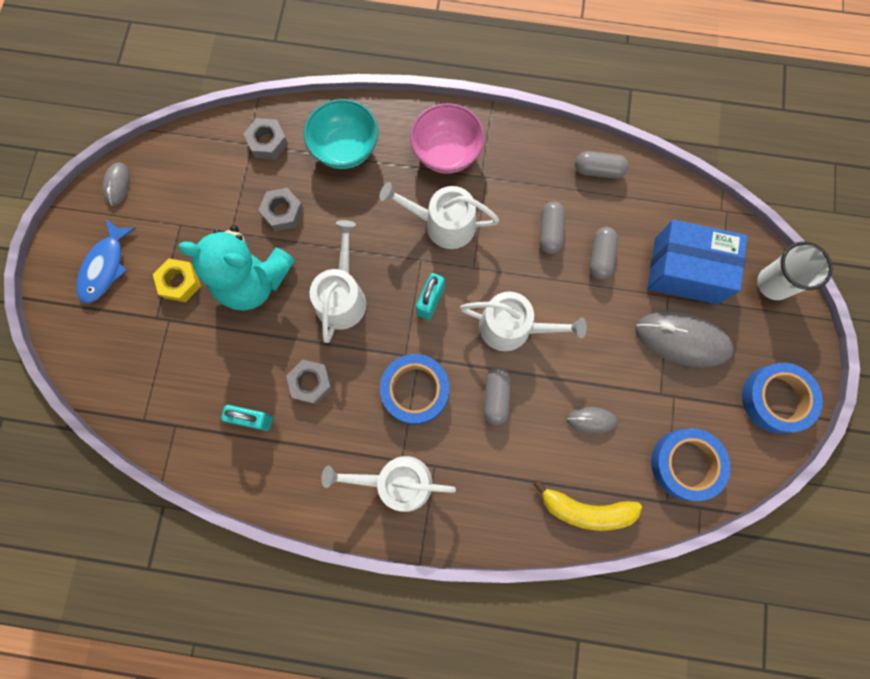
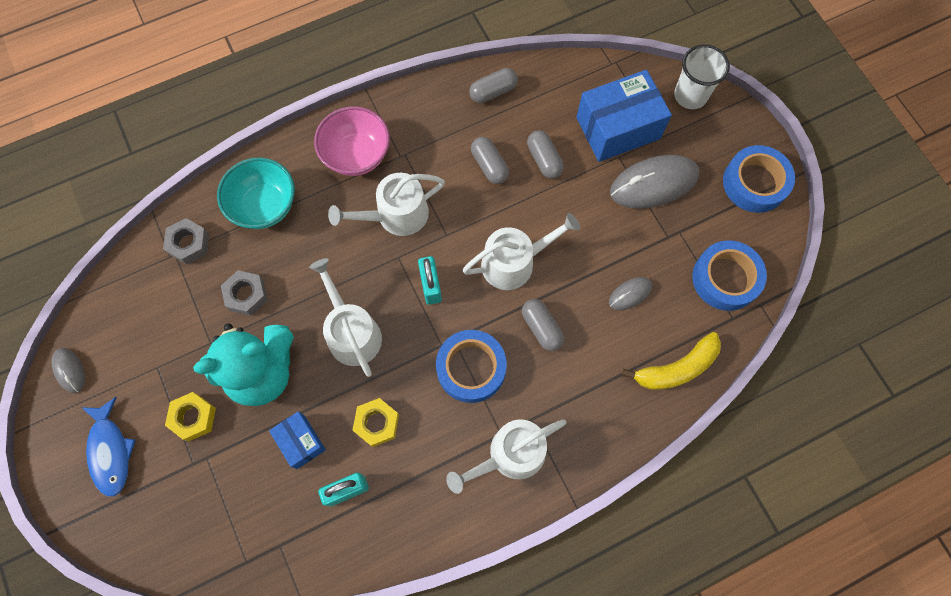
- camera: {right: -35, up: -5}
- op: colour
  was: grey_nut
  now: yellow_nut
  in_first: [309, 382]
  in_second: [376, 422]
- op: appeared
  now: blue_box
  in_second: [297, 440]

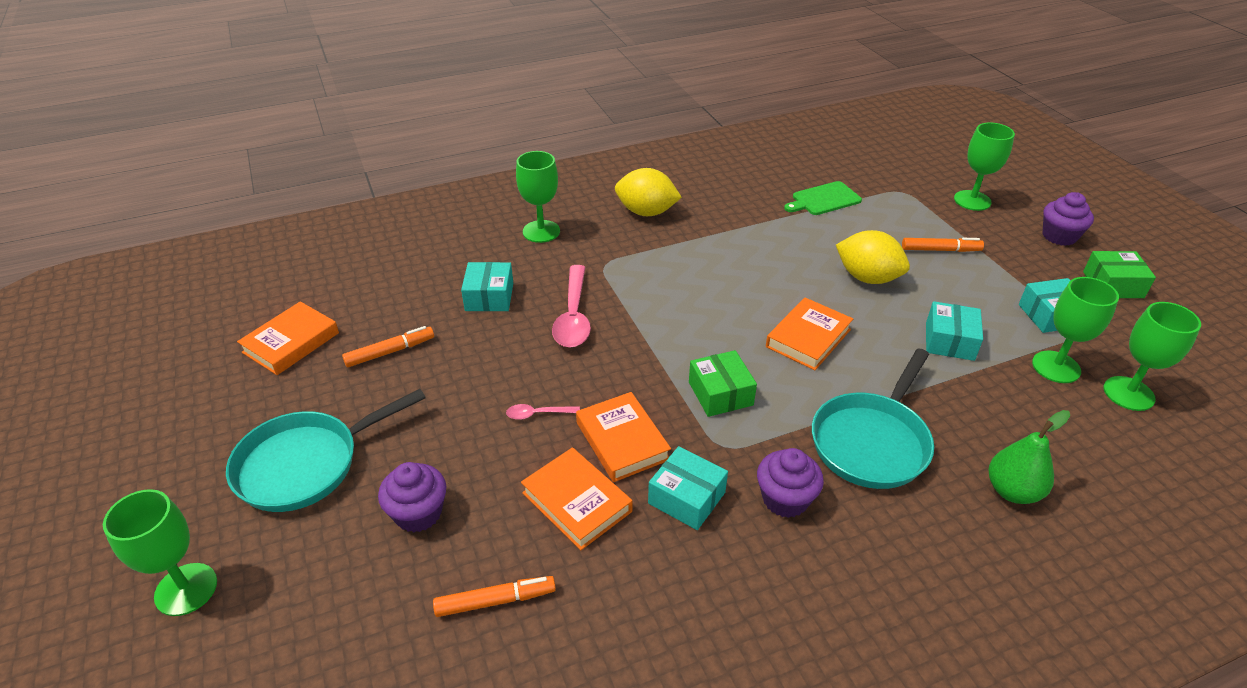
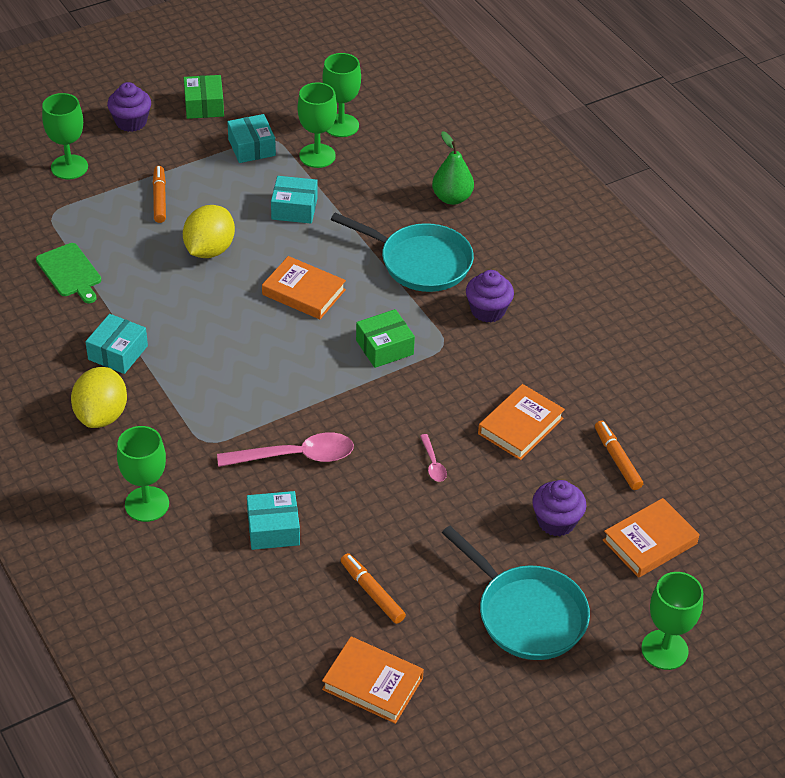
- camera: {right: -100, up: 5}
- op: relocated
  was: orange_book
  in_first: [623, 437]
  in_second: [651, 538]
- op: relocated
  was: turquoise_box
  in_first: [688, 488]
  in_second: [116, 344]

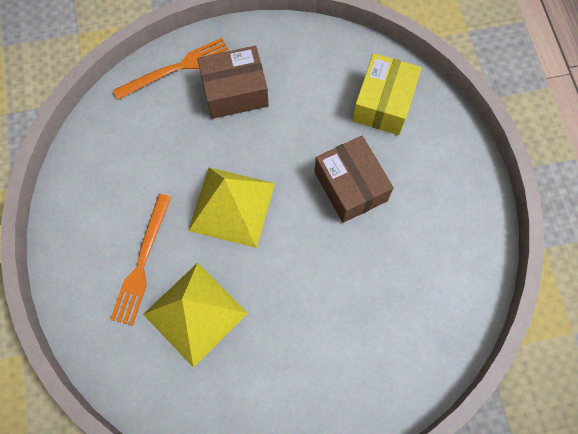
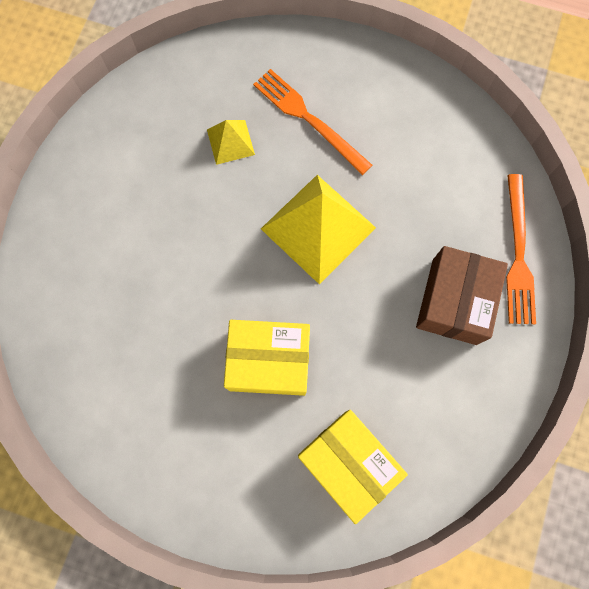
- camera: {right: 120, up: 5}
- op: colour
  was: brown_box
  now: yellow_box
  in_first: [354, 179]
  in_second: [267, 358]
- op: size
  was: yellow_pyramid
  in_first: [195, 315]
  in_second: [231, 142]
  ratio: 0.5

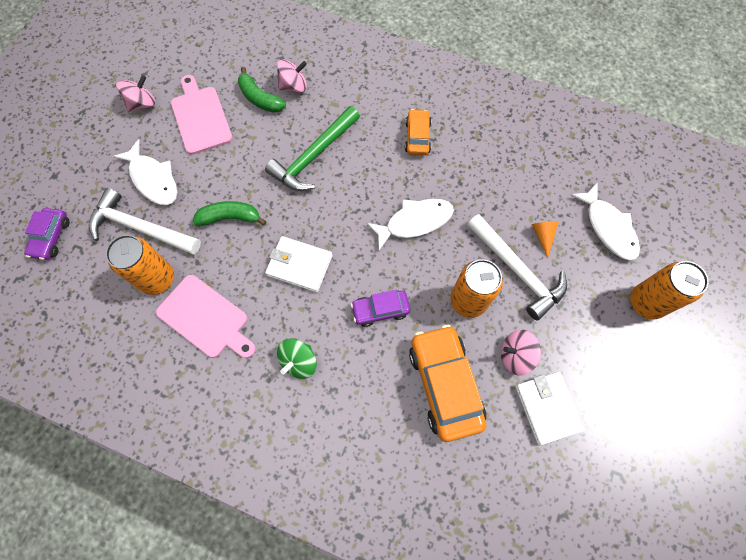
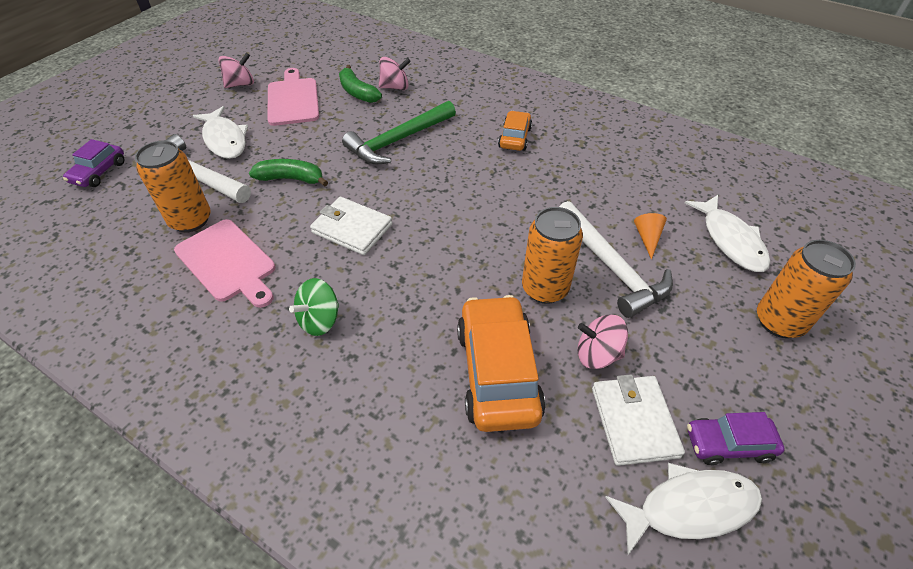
- camera: {right: 10, up: -20}
- op: relocated
  was: white_fish
  in_first: [410, 224]
  in_second: [683, 509]
- op: relocated
  was: purple_car
  in_first: [380, 308]
  in_second: [736, 438]

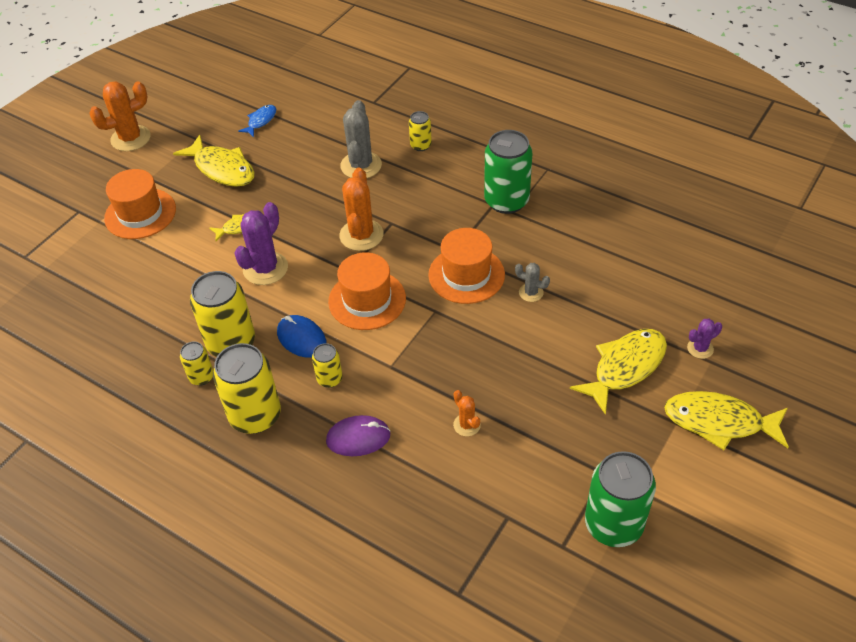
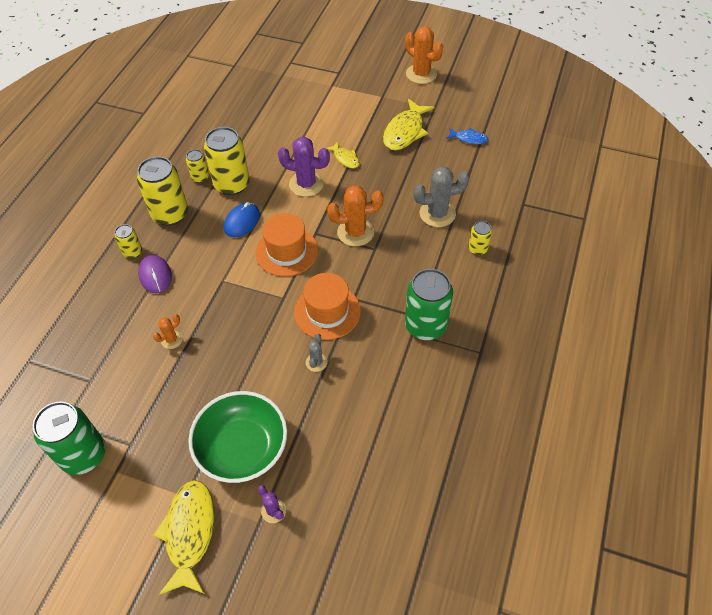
- camera: {right: 75, up: 5}
- op: missing
  was: orange_hat
  in_first: [140, 204]
- op: exchanged
  was: yellow_fish
  now: green_bowl
  in_first: [618, 372]
  in_second: [237, 437]
- op: relocated
  was: yellow_can
  in_first: [327, 365]
  in_second: [128, 241]

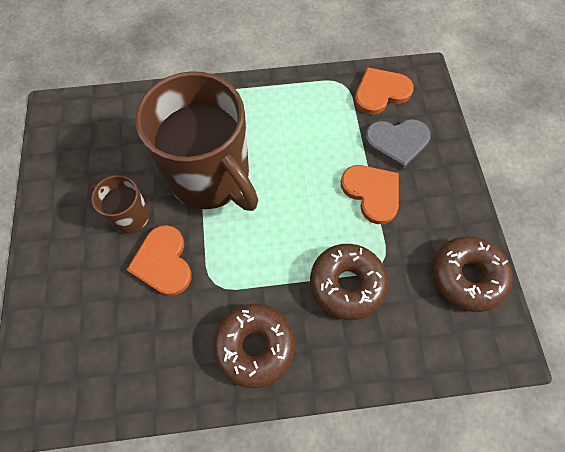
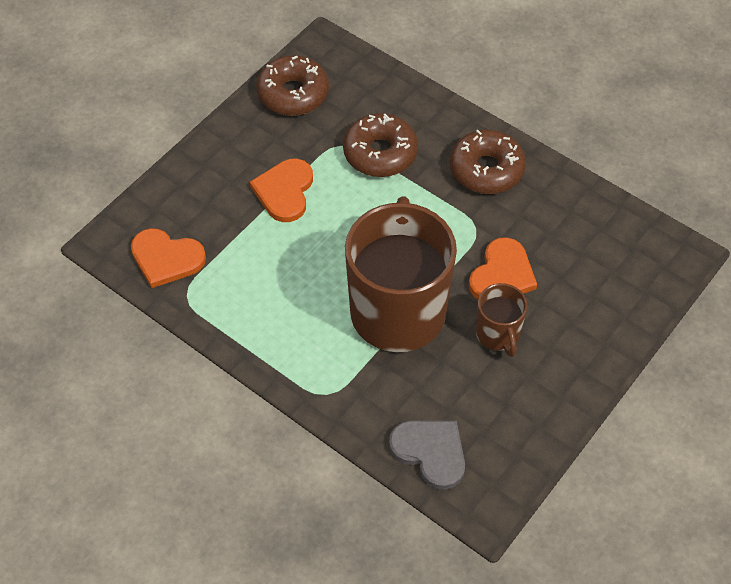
- camera: {right: -135, up: -10}
- op: relocated
  was: grey_heart
  in_first: [398, 144]
  in_second: [427, 455]

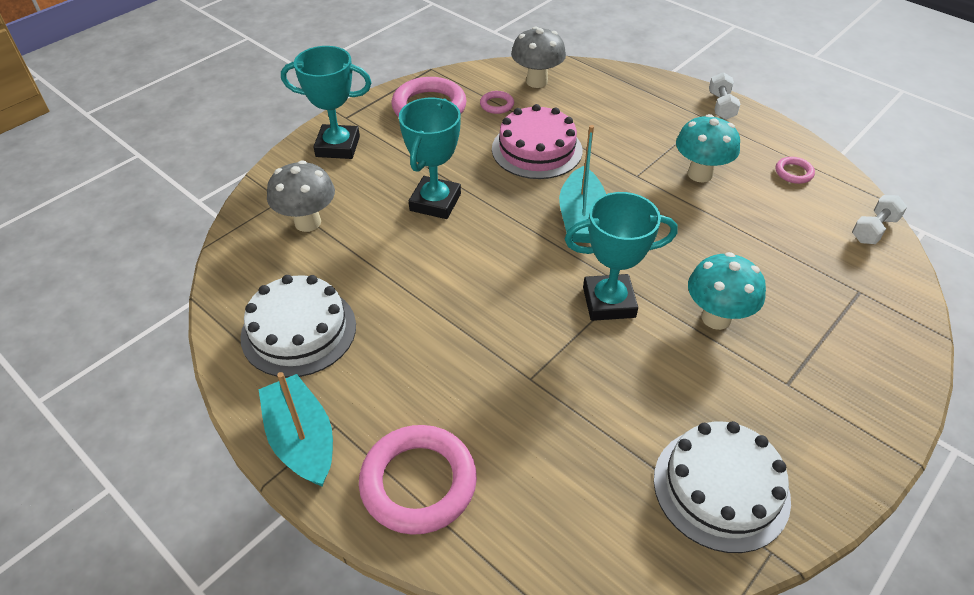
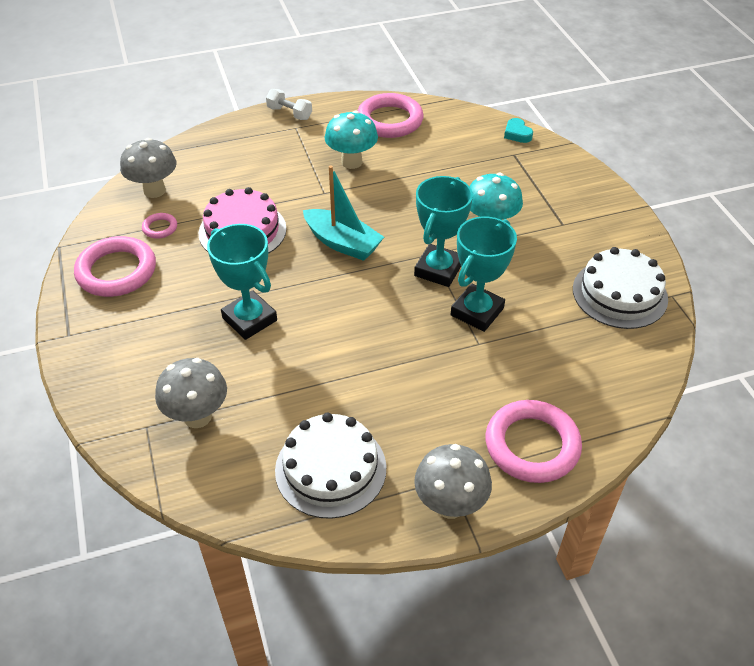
- camera: {right: -60, up: 0}
- op: relocated
  was: turquoise_trophy
  in_first: [326, 102]
  in_second: [484, 274]
- op: size
  was: pink_ring
  in_first: [795, 170]
  in_second: [390, 115]
  ratio: 2.16
- op: missing
  was: white_dumbbell
  in_first: [879, 219]
- op: exchanged
  was: turquoise_boat
  now: grey_mushroom
  in_first: [296, 429]
  in_second: [453, 481]
- op: appeared
  now: turquoise_heart
  in_second: [518, 130]

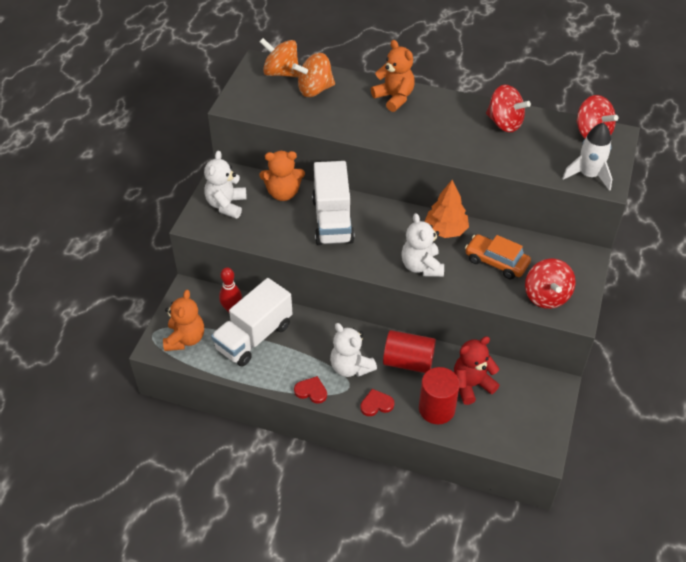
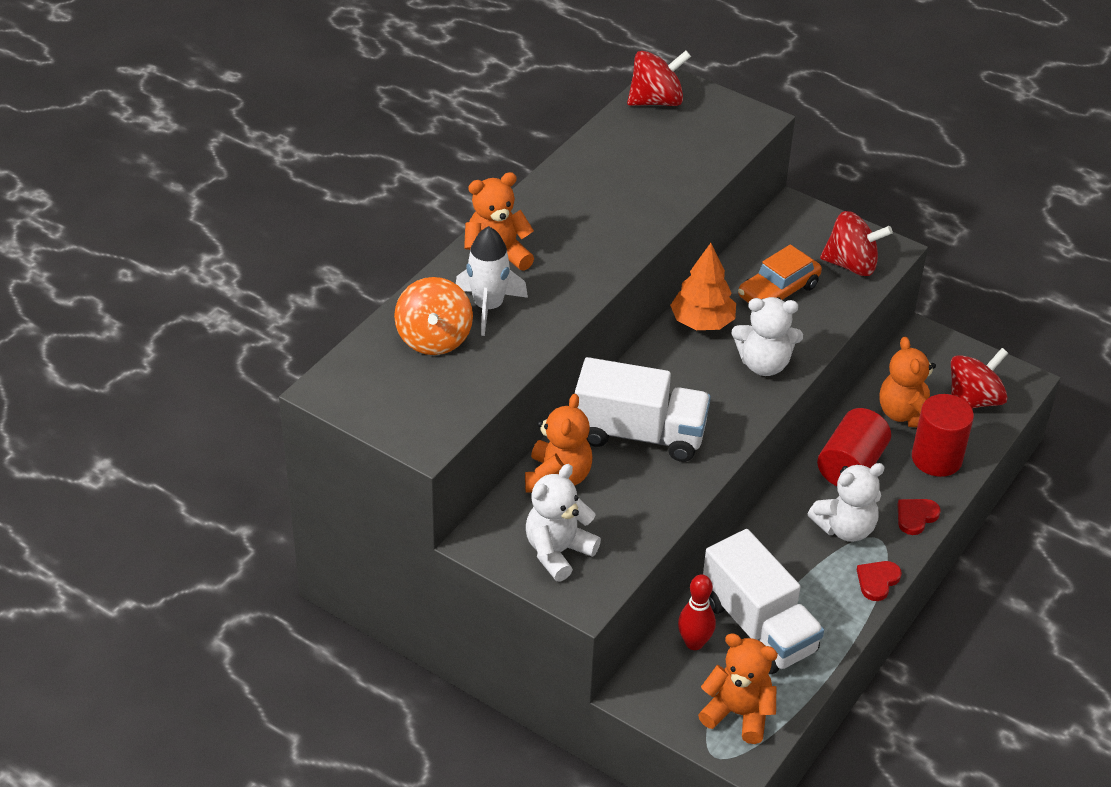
- camera: {right: -75, up: -5}
- op: missing
  was: orange_spinning_top
  in_first: [279, 57]
- op: relocated
  was: red_spinning_top
  in_first: [508, 108]
  in_second: [979, 378]
- op: relocated
  was: white_rocket
  in_first: [587, 157]
  in_second: [492, 281]
- op: spun
  was: white_teddy_bear
  in_first: [225, 185]
  in_second: [563, 523]
  clockwise: 105
- op: colour
  was: red_teddy_bear
  now: orange_teddy_bear
  in_first: [477, 370]
  in_second: [907, 381]
- op: spun
  was: red_heart
  in_first: [377, 402]
  in_second: [919, 517]
  clockwise: 45

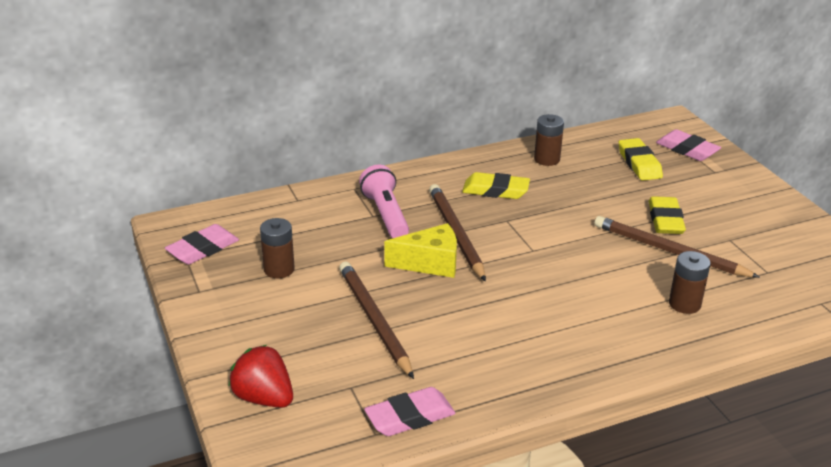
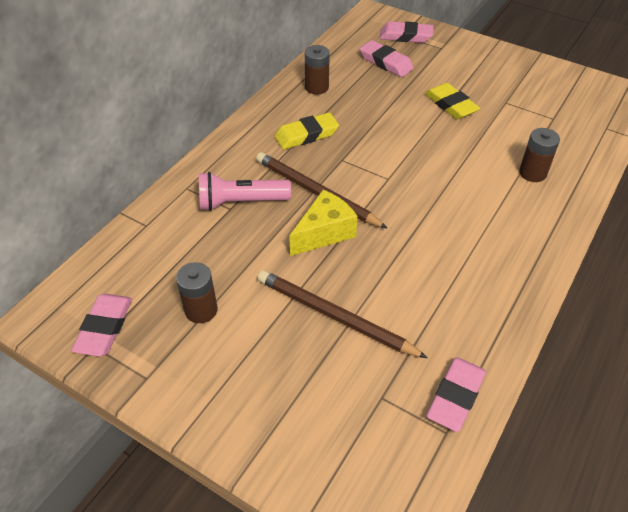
- camera: {right: -35, up: 15}
- op: colour
  was: yellow_eraser
  now: pink_eraser
  in_first: [641, 159]
  in_second: [387, 58]
- op: spun
  was: pink_flashlight
  in_first: [384, 201]
  in_second: [245, 191]
  clockwise: -45
- op: missing
  was: brown_pencil
  in_first: [677, 247]
- op: missing
  was: red_strawberry
  in_first: [261, 376]

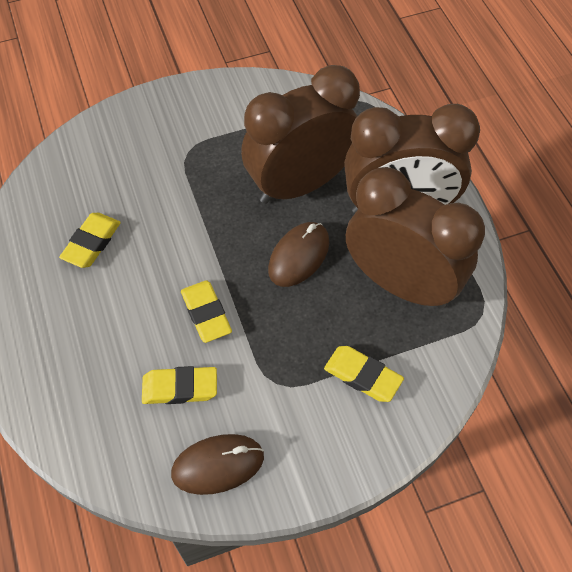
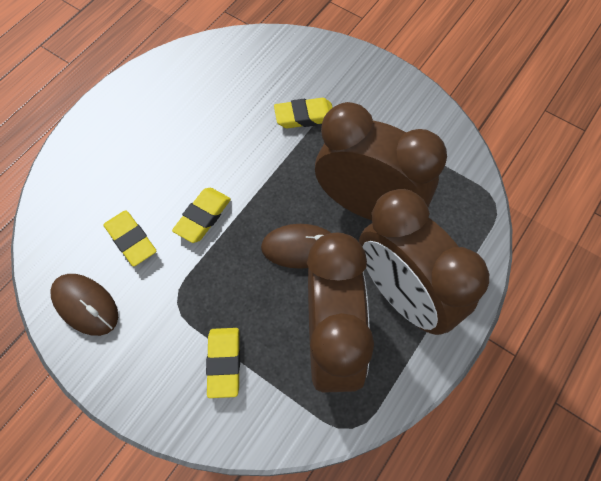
- camera: {right: 55, up: 5}
- op: relocated
  was: yellow_eraser
  in_first: [90, 240]
  in_second: [303, 113]

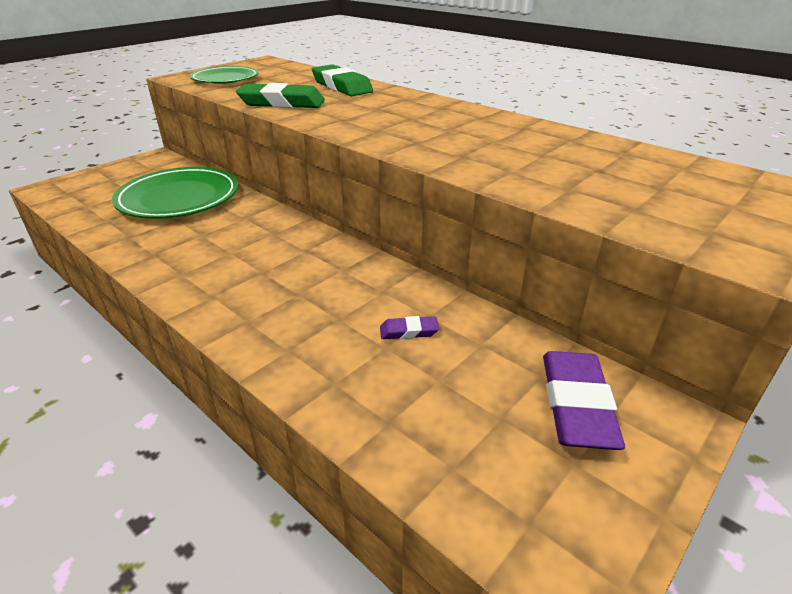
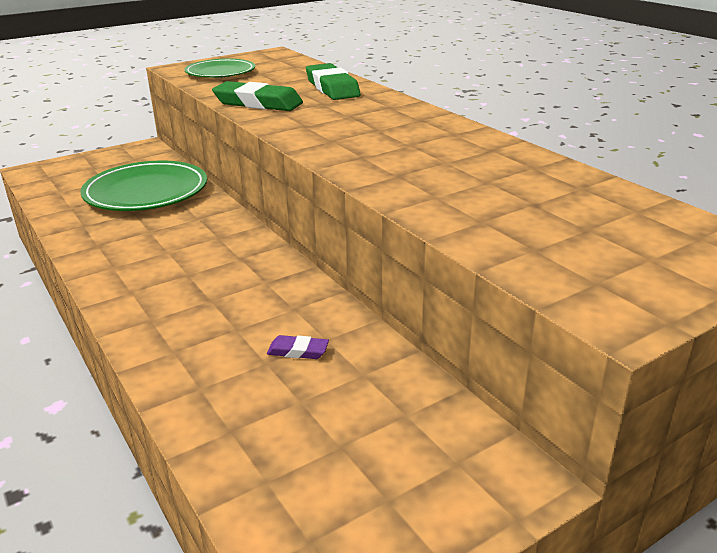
- camera: {right: 15, up: -5}
- op: missing
  was: purple_eraser
  in_first: [584, 400]

